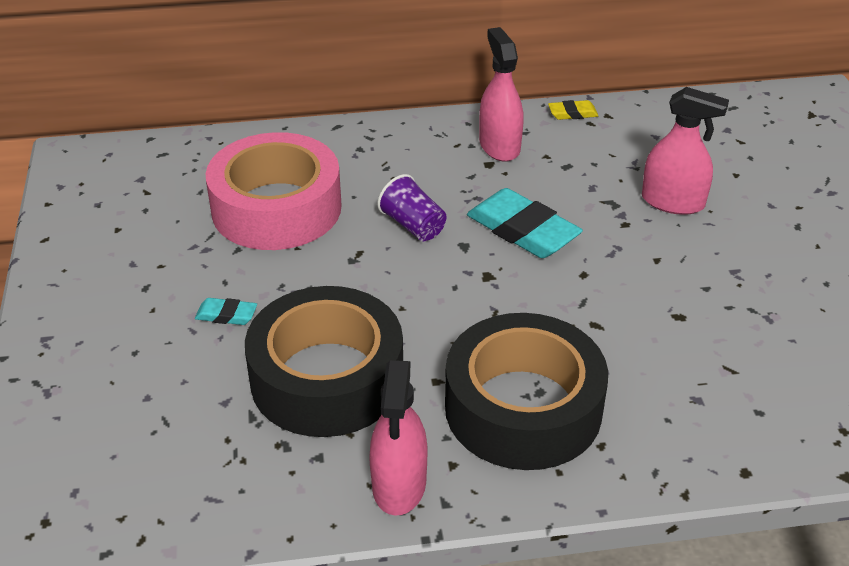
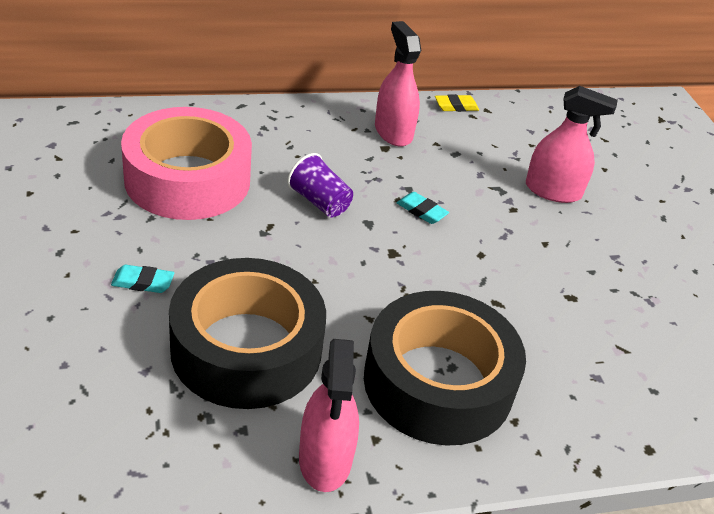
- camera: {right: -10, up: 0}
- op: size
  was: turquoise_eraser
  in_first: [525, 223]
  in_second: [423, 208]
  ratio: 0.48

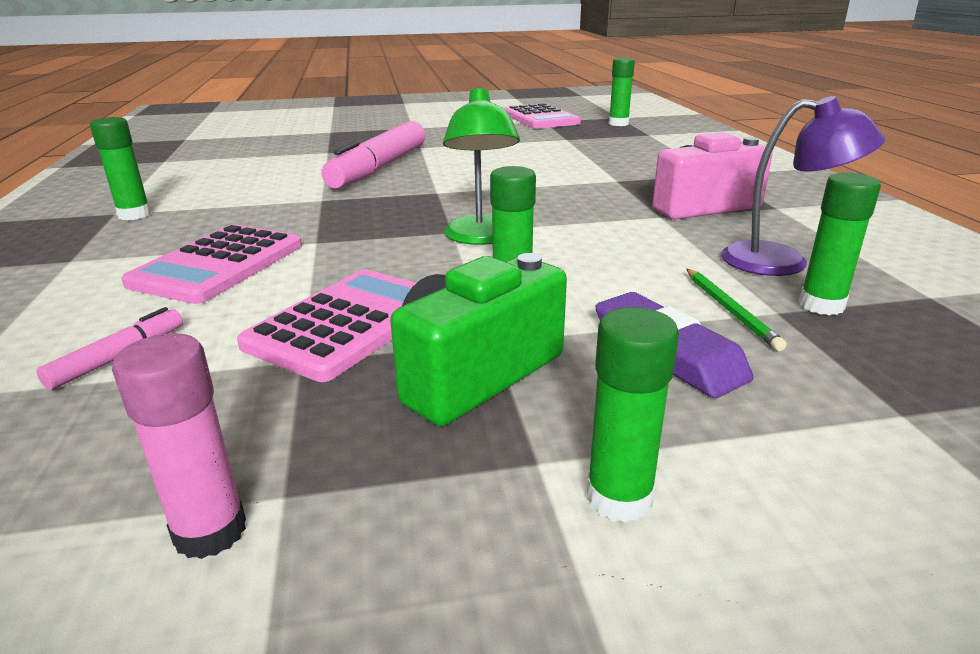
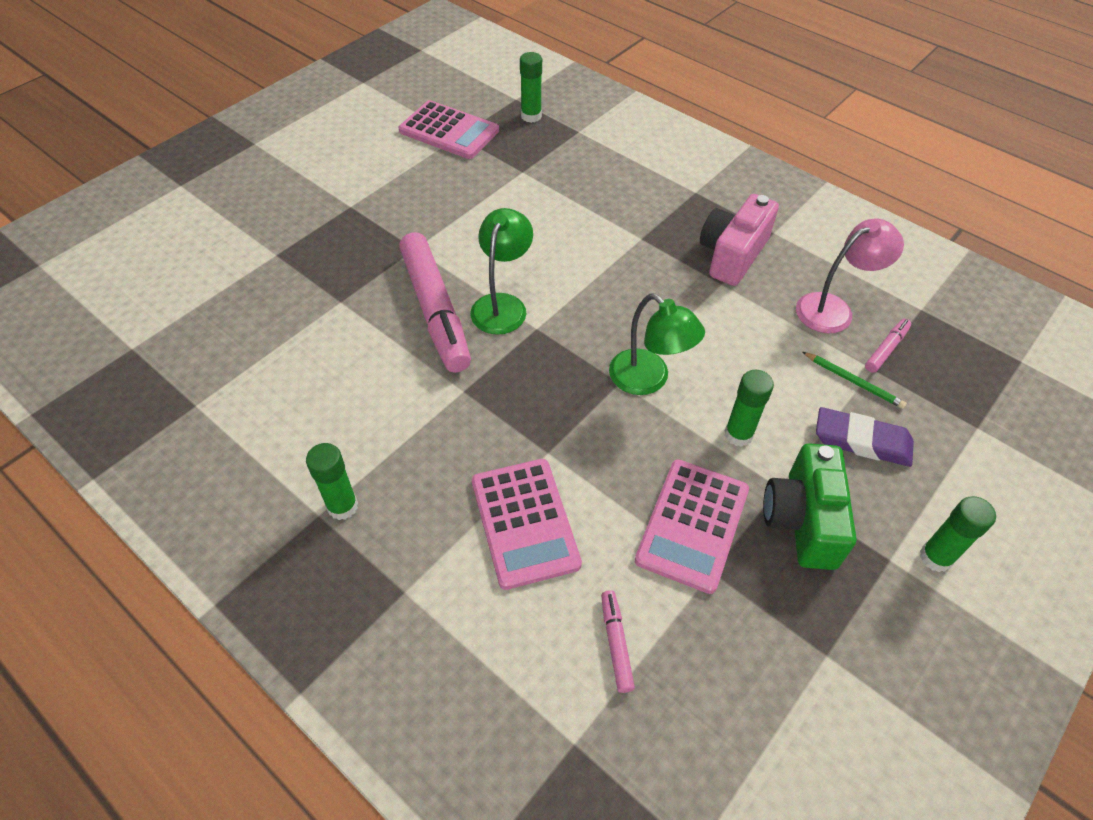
- camera: {right: -40, up: 25}
- op: colour
  was: purple_lamp
  now: pink_lamp
  in_first: [803, 186]
  in_second: [850, 276]
- op: exchanged
  was: green_glue_stick
  now: pink_marker
  in_first: [840, 244]
  in_second: [888, 346]
- op: spun
  was: pink_calculator
  in_first: [326, 325]
  in_second: [692, 526]
  clockwise: -150
- op: missing
  was: pink_glue_stick
  in_first: [179, 446]
- op: appeared
  now: green_lamp
  in_second: [501, 271]

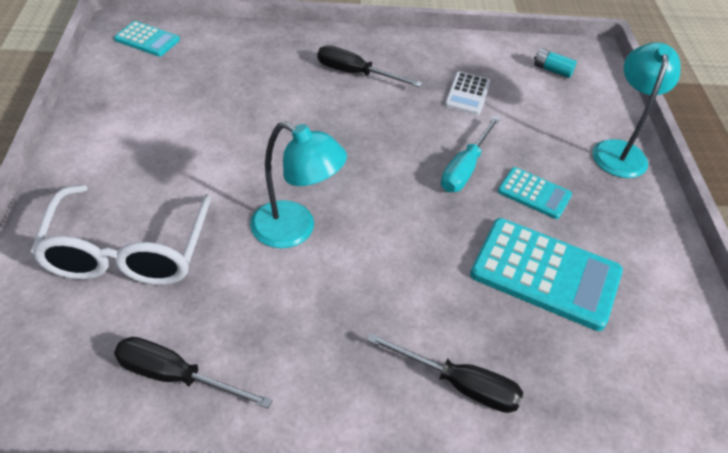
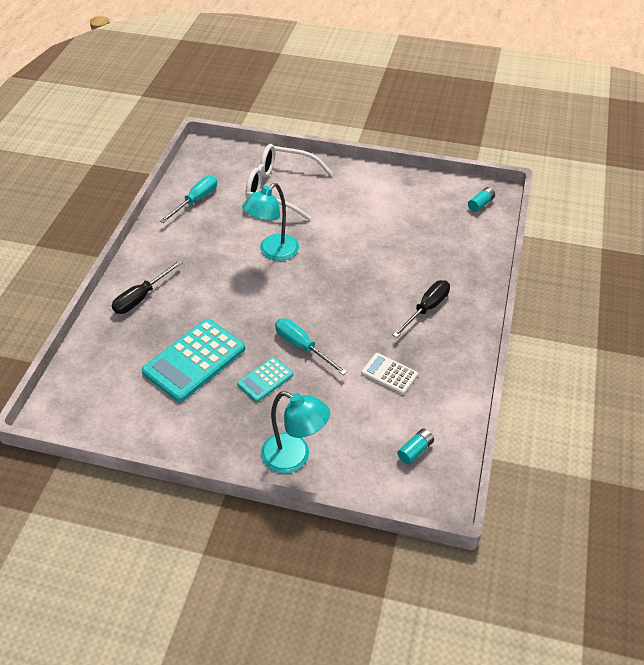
- camera: {right: 110, up: 0}
- op: exchanged
  was: turquoise_calculator
  now: turquoise_battery
  in_first: [147, 39]
  in_second: [481, 199]
- op: colour
  was: black_screwdriver
  now: turquoise_screwdriver
  in_first: [193, 372]
  in_second: [188, 199]

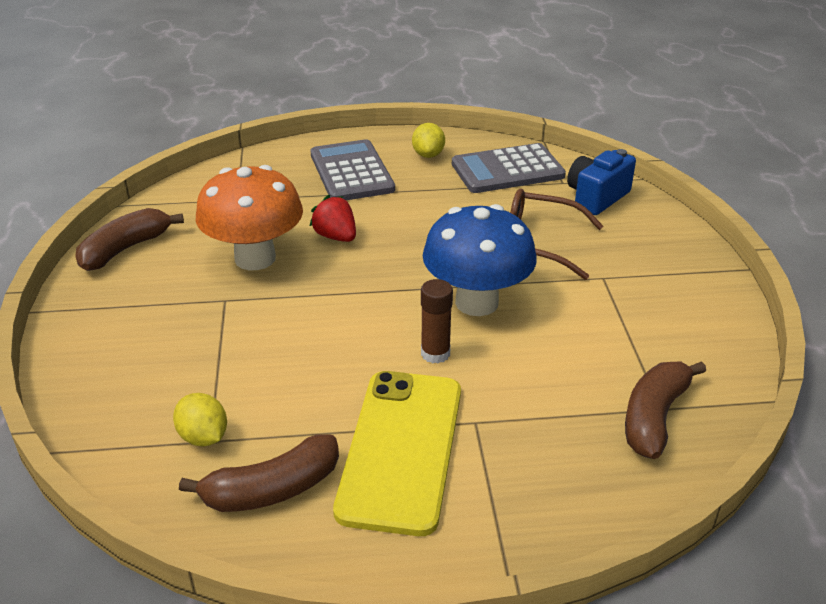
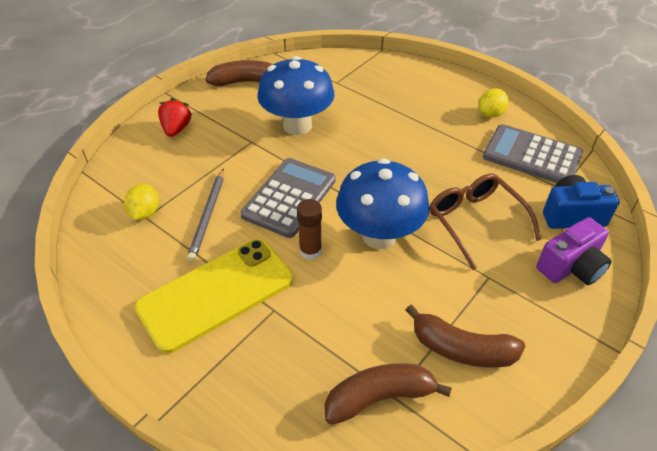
- camera: {right: 45, up: 10}
- op: relocated
  was: grey_calculator
  in_first: [352, 169]
  in_second: [288, 198]
- op: colour
  was: orange_mushroom
  now: blue_mushroom
  in_first: [249, 217]
  in_second: [296, 95]
- op: relocated
  was: red_strawberry
  in_first: [332, 218]
  in_second: [175, 117]
- op: relocated
  was: brown_banana
  in_first: [259, 473]
  in_second: [466, 336]
- op: appeared
  now: grey_pencil
  in_second: [205, 215]
- op: appeared
  now: purple_camera
  in_second: [574, 251]

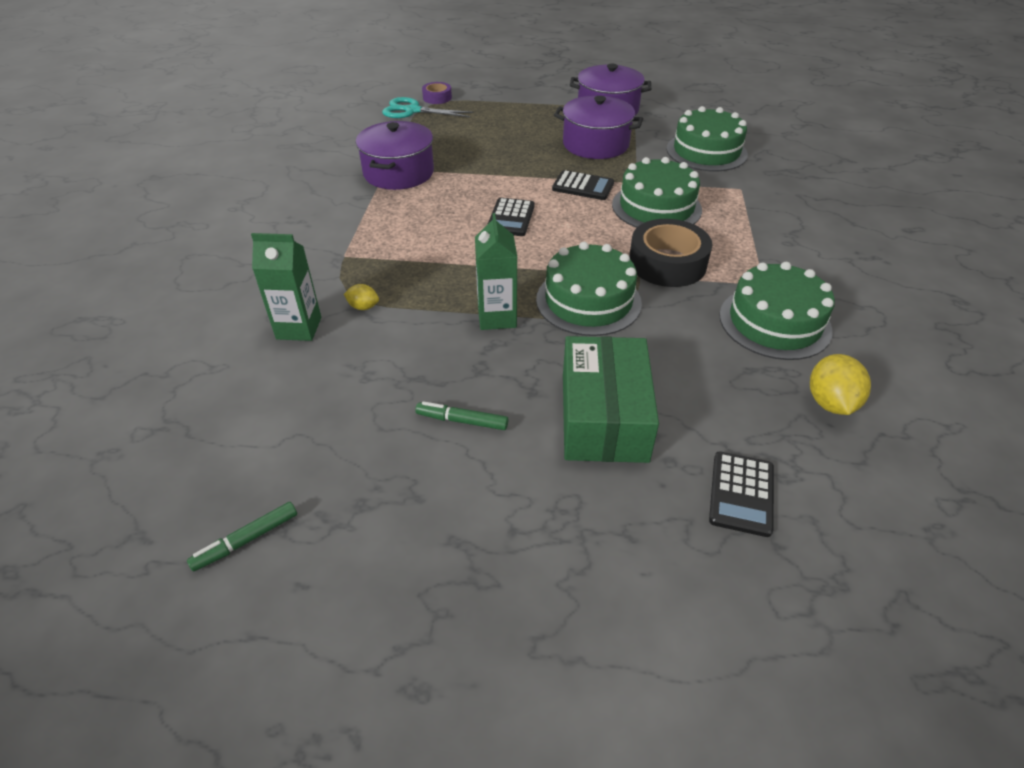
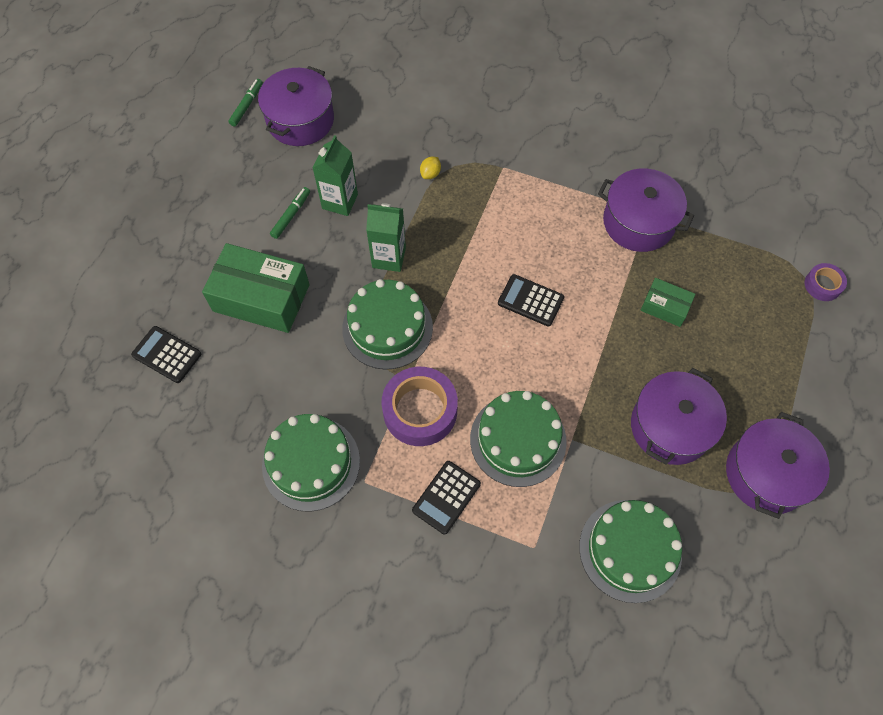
- camera: {right: 105, up: 20}
- op: missing
  was: turquoise_scissors
  in_first: [427, 107]
- op: relocated
  was: black_calculator
  in_first: [583, 185]
  in_second: [446, 497]
- op: colour
  was: black_tape
  now: purple_tape
  in_first: [670, 253]
  in_second: [419, 406]
- op: relocated
  was: green_carton
  in_first: [286, 287]
  in_second: [335, 175]
- op: missing
  was: yellow_lemon
  in_first: [840, 384]
- op: spun
  was: green_marker
  in_first: [242, 536]
  in_second: [245, 103]
  clockwise: 45
- op: appeared
  now: purple_pot
  in_second: [296, 106]
- op: appeared
  now: green_box
  in_second: [668, 302]

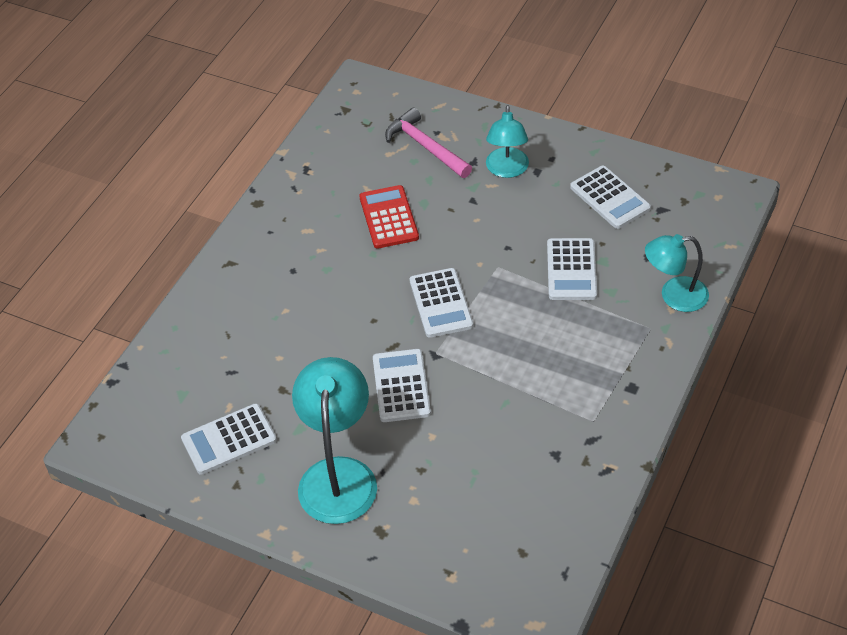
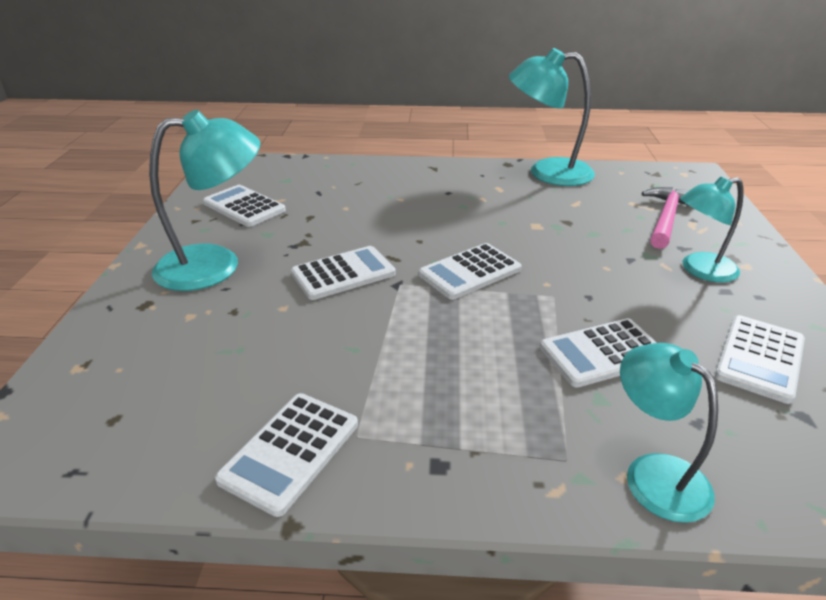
- camera: {right: 65, up: -15}
- op: missing
  was: red_calculator
  in_first: [389, 217]
- op: appeared
  now: turquoise_lamp
  in_second: [552, 117]
- op: appeared
  now: white_calculator
  in_second: [286, 455]

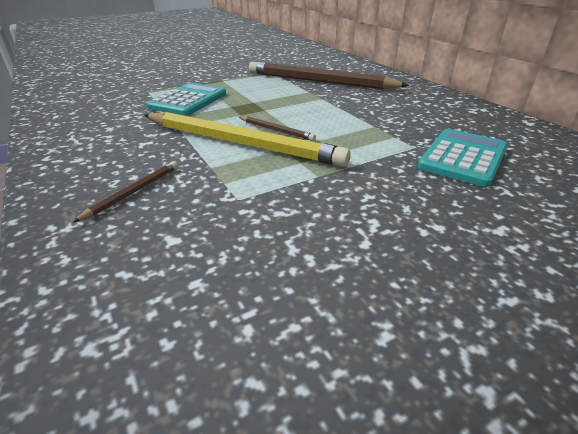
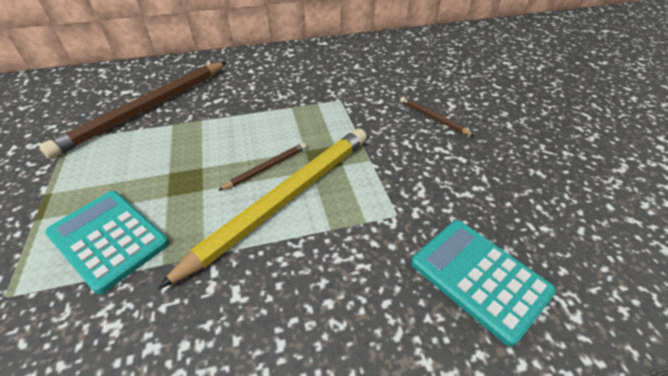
- camera: {right: -75, up: 10}
- op: relocated
  was: turquoise_calculator
  in_first: [463, 158]
  in_second: [483, 283]
- op: relocated
  was: brown_pencil
  in_first: [125, 191]
  in_second: [437, 116]

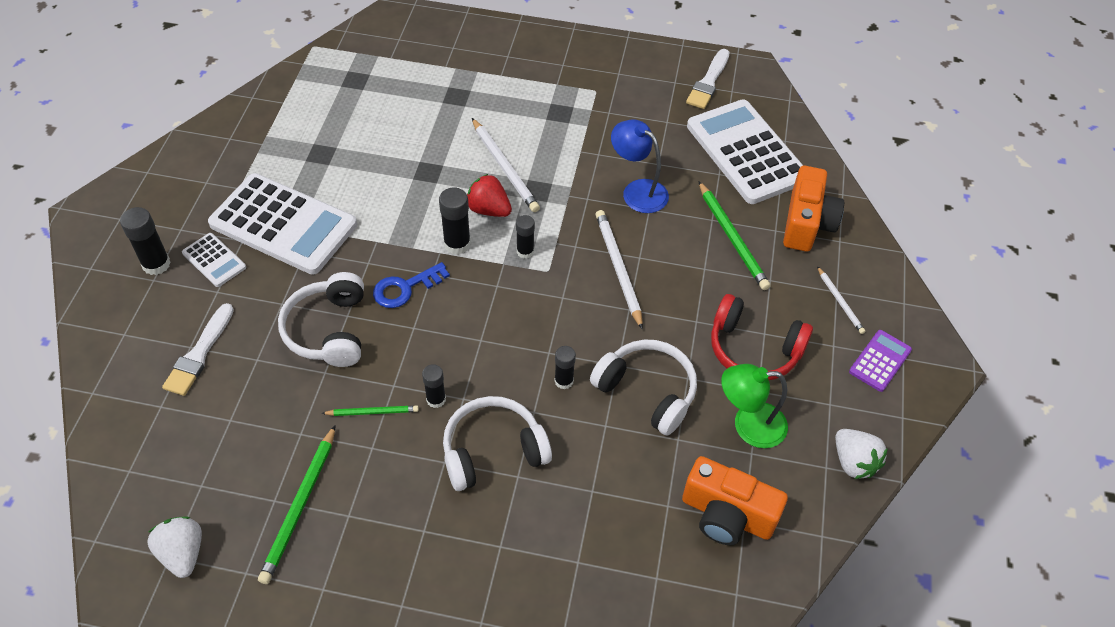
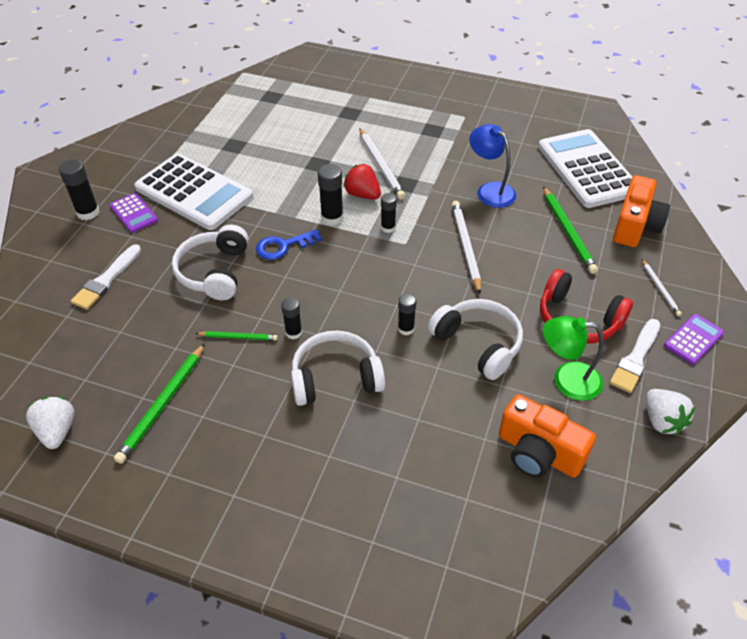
- camera: {right: 10, up: -5}
- op: relocated
  was: white_brush
  in_first: [708, 79]
  in_second: [635, 356]
- op: colour
  was: white_calculator
  now: purple_calculator
  in_first: [214, 260]
  in_second: [134, 213]

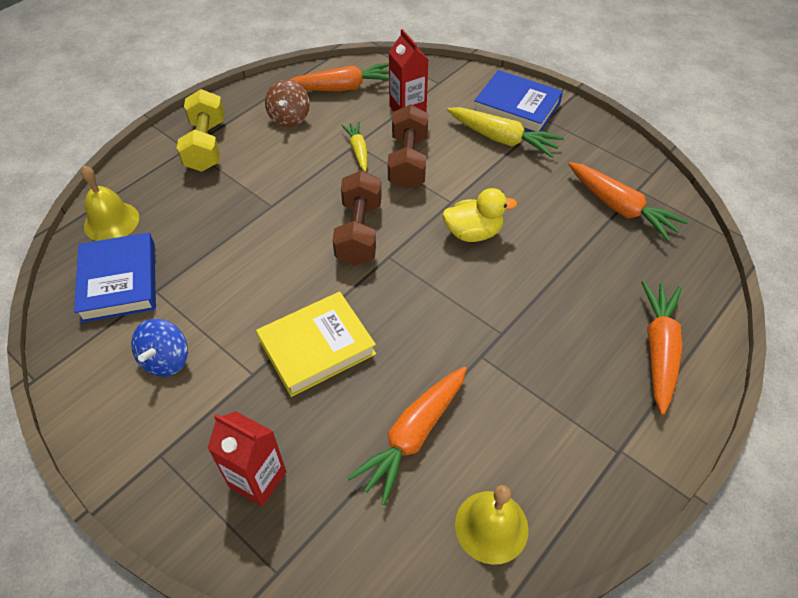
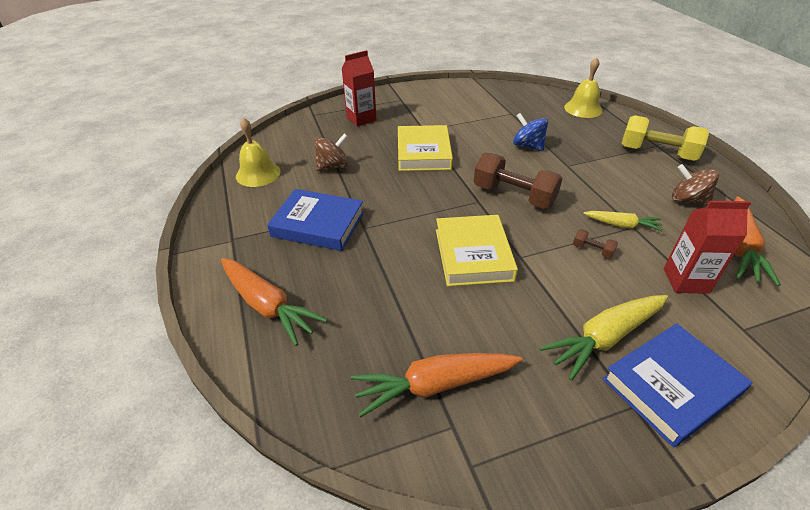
- camera: {right: 120, up: -10}
- op: size
  was: brown_dumbbell
  in_first: [408, 146]
  in_second: [595, 243]
  ratio: 0.43
- op: exchanged
  was: yellow_duck
  now: yellow_book
  in_first: [479, 215]
  in_second: [477, 250]
- op: relocated
  was: blue_book
  in_first: [115, 277]
  in_second: [315, 220]
- op: relocated
  was: blue_spinning_top
  in_first: [159, 348]
  in_second: [530, 132]
- op: exchanged
  was: orange_carrot
  now: brown_spinning_top
  in_first: [407, 436]
  in_second: [331, 152]

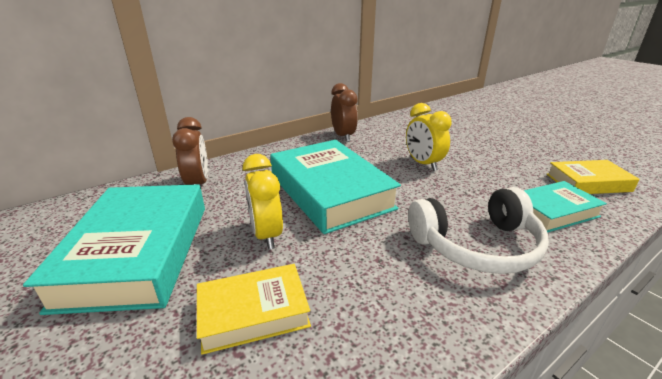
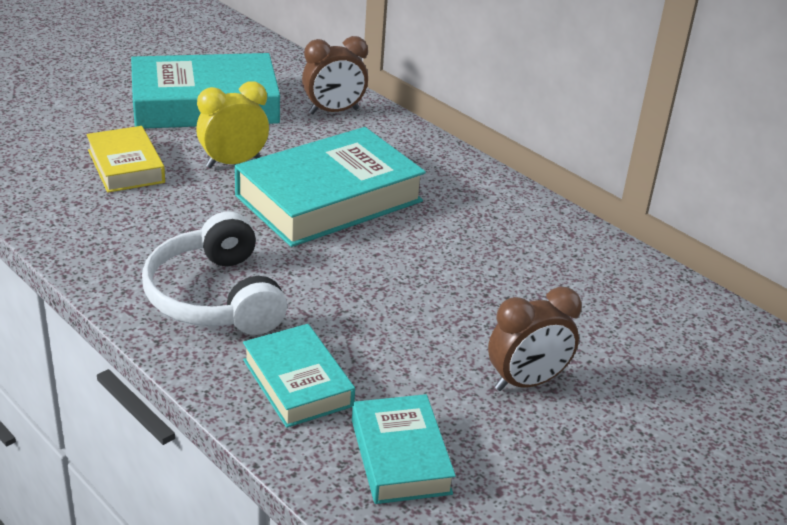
- camera: {right: 80, up: 5}
- op: relocated
  was: brown_clock
  in_first: [344, 112]
  in_second: [535, 339]
- op: missing
  was: yellow_clock
  in_first: [428, 137]
- op: colour
  was: yellow_book
  now: turquoise_book
  in_first: [593, 177]
  in_second: [404, 449]

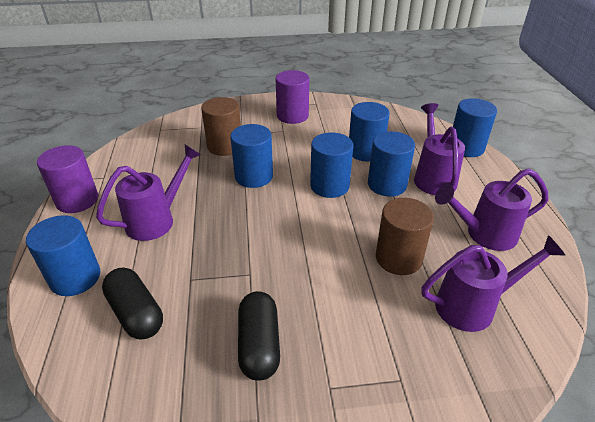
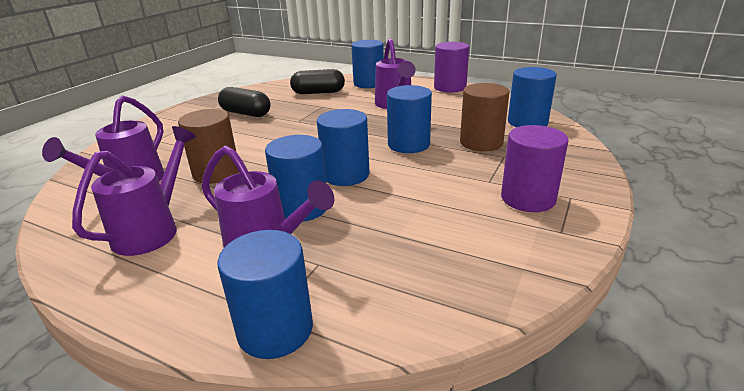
- camera: {right: 125, up: -10}
- op: relocated
  was: blue_cylinder
  in_first: [369, 131]
  in_second: [532, 97]

